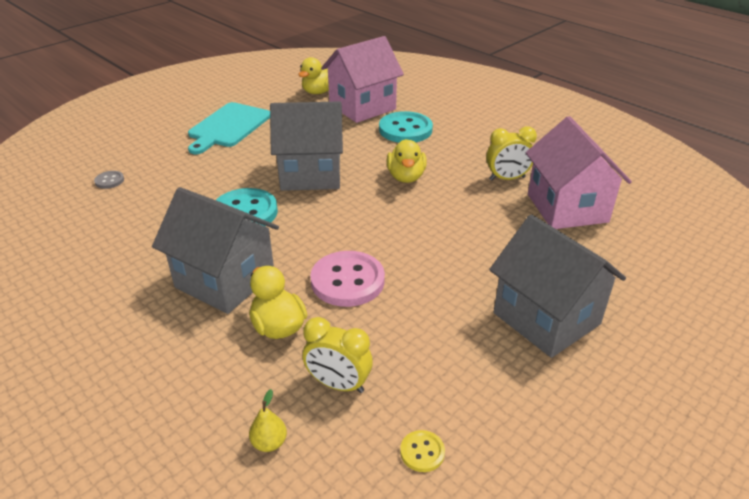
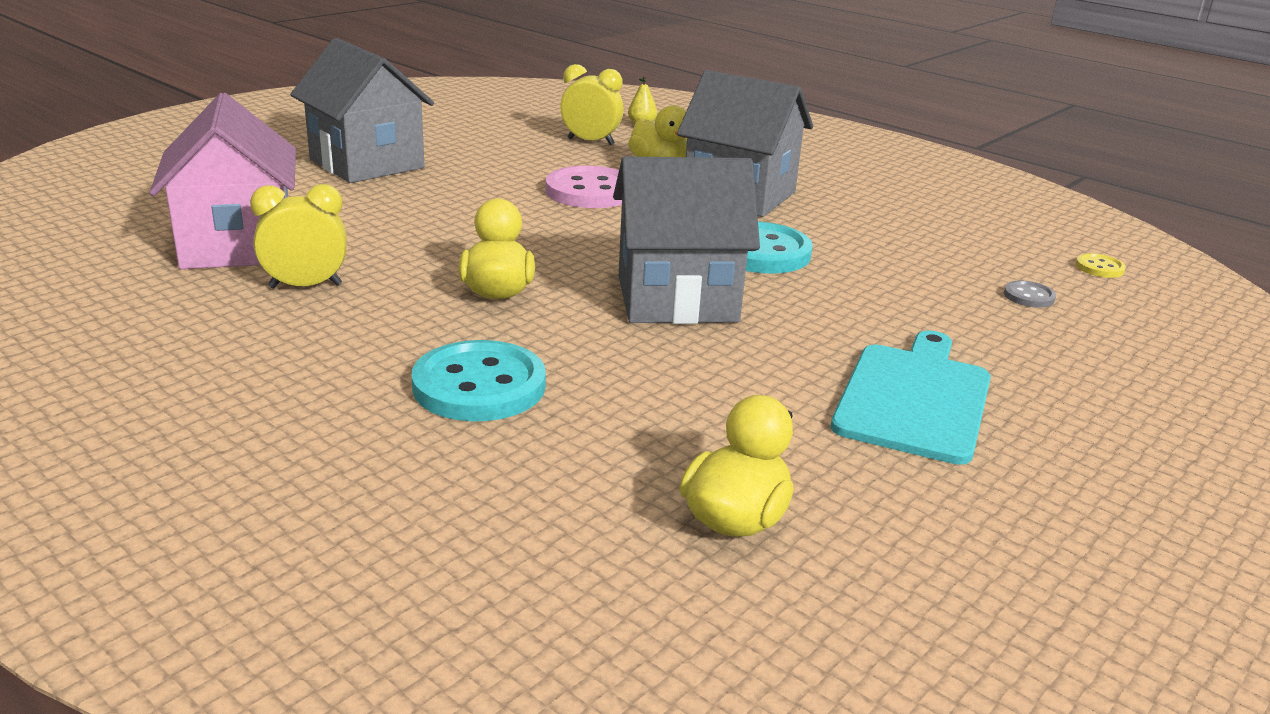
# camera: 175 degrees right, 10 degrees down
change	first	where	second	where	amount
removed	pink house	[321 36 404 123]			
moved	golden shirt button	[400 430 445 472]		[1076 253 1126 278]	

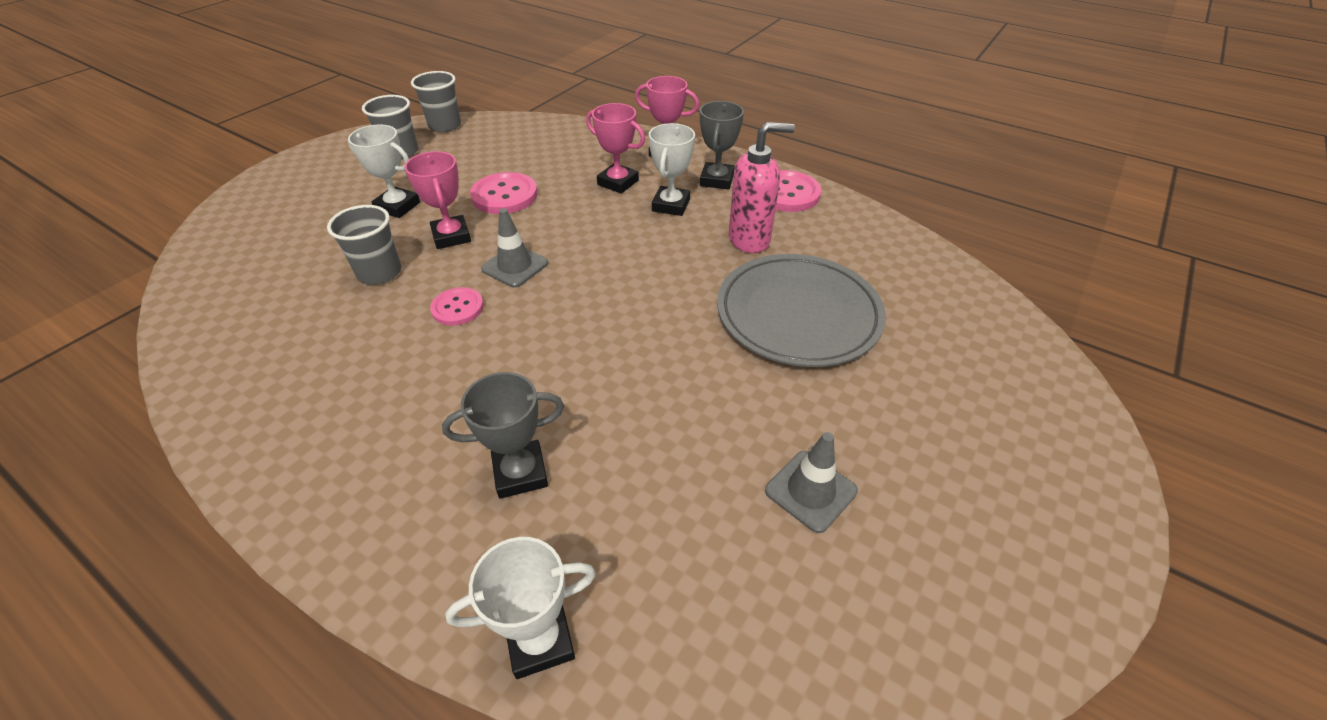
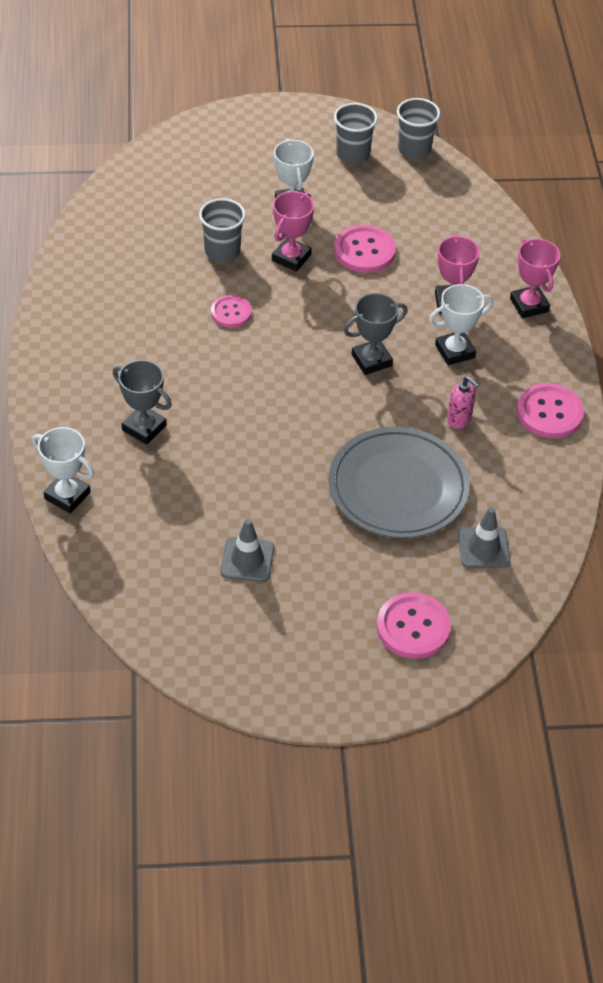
# camera: 50 degrees right, 5 degrees up
change	first	where	second	where	amount
moved	ash-grey road cone	[481 208 548 288]		[458 507 511 568]	
moved	ash-grey prize cup	[700 101 744 190]		[343 293 408 375]	
resized	pink soap dispenser	[729 122 795 253]		[447 376 479 429]	x0.58
added			pink shirt button	[377 592 451 659]	

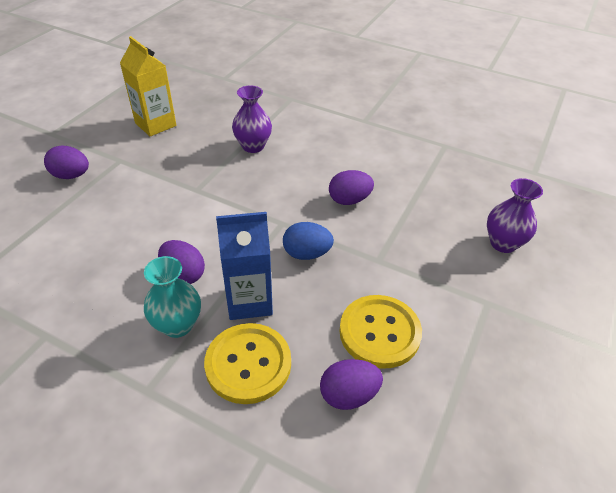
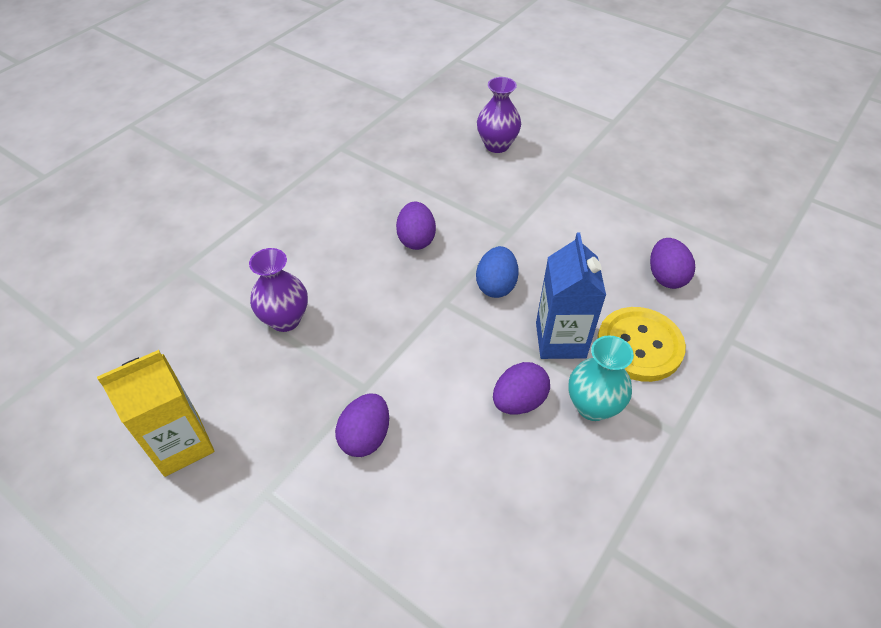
# camera: 80 degrees left, 5 degrees up
change	first	where	second	where	amount
moved	violet egg shape	[44 145 89 179]		[335 394 389 457]	
removed	golden shirt button	[339 295 422 369]			

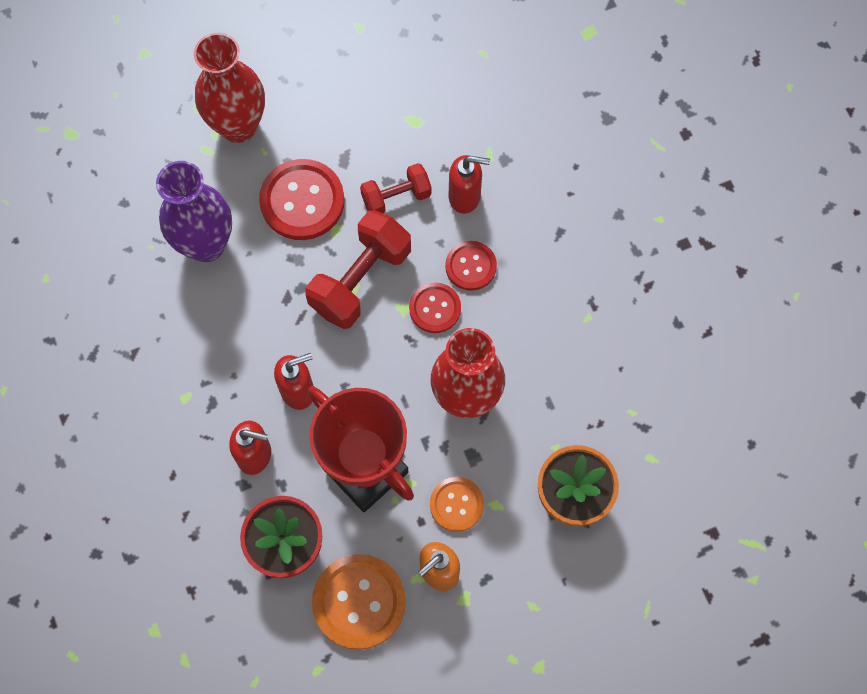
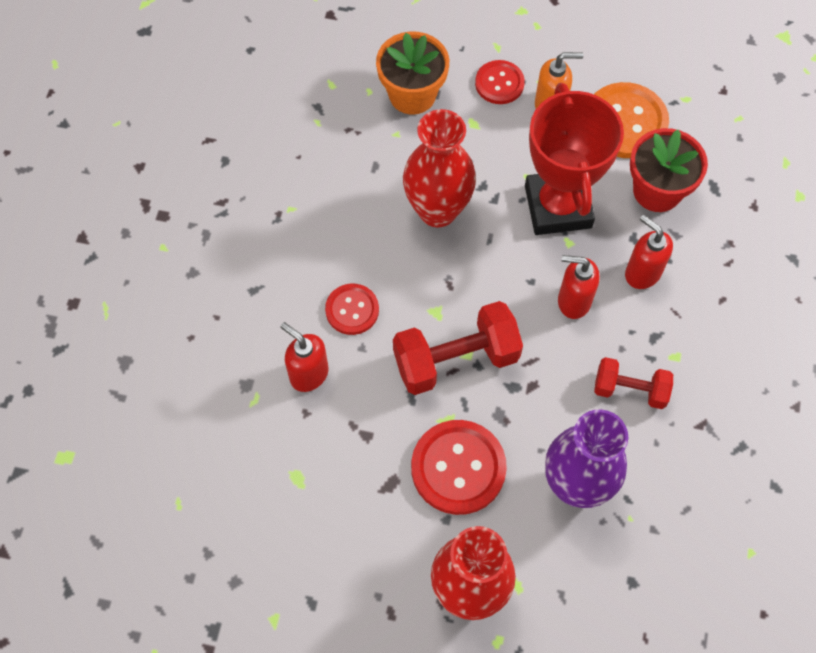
# camera: 145 degrees left, 5 degrees down
change	first	where	second	where	amount
moved	crimson hand weight	[360 163 432 214]		[594 357 673 409]	
moved	crimson shirt button	[409 282 461 333]		[475 60 525 104]	
removed	orange shirt button	[430 477 484 532]			

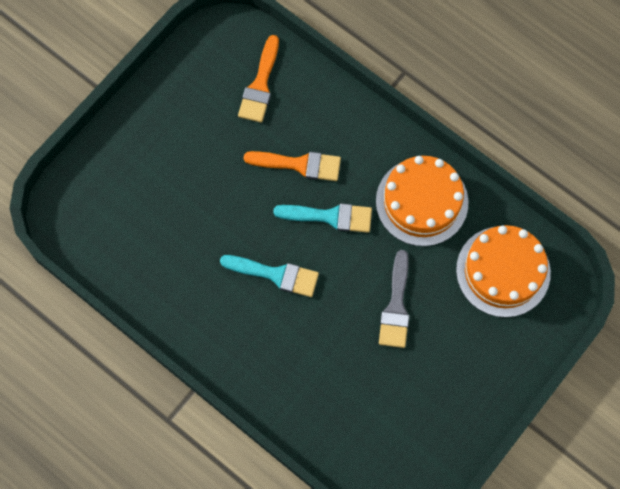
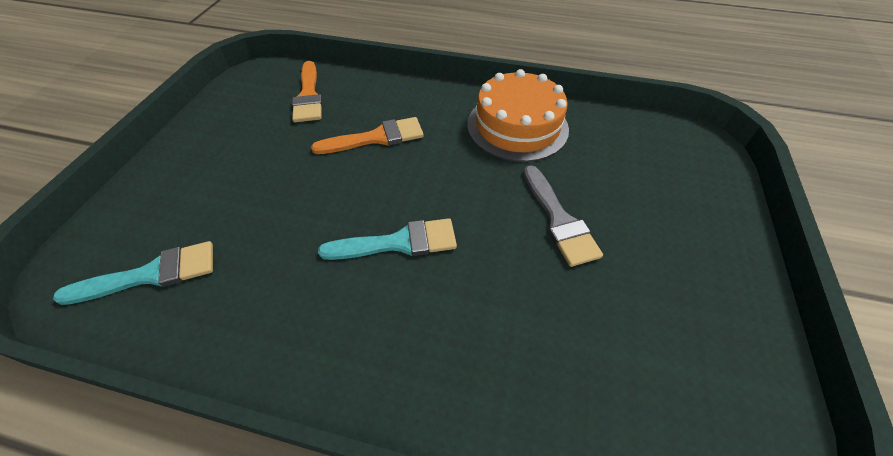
# camera: 25 degrees left, 20 degrees down
change	first	where	second	where	amount
moved	teal paintbrush	[273 203 372 233]		[53 241 213 305]	
removed	orange gateau	[456 225 551 317]			

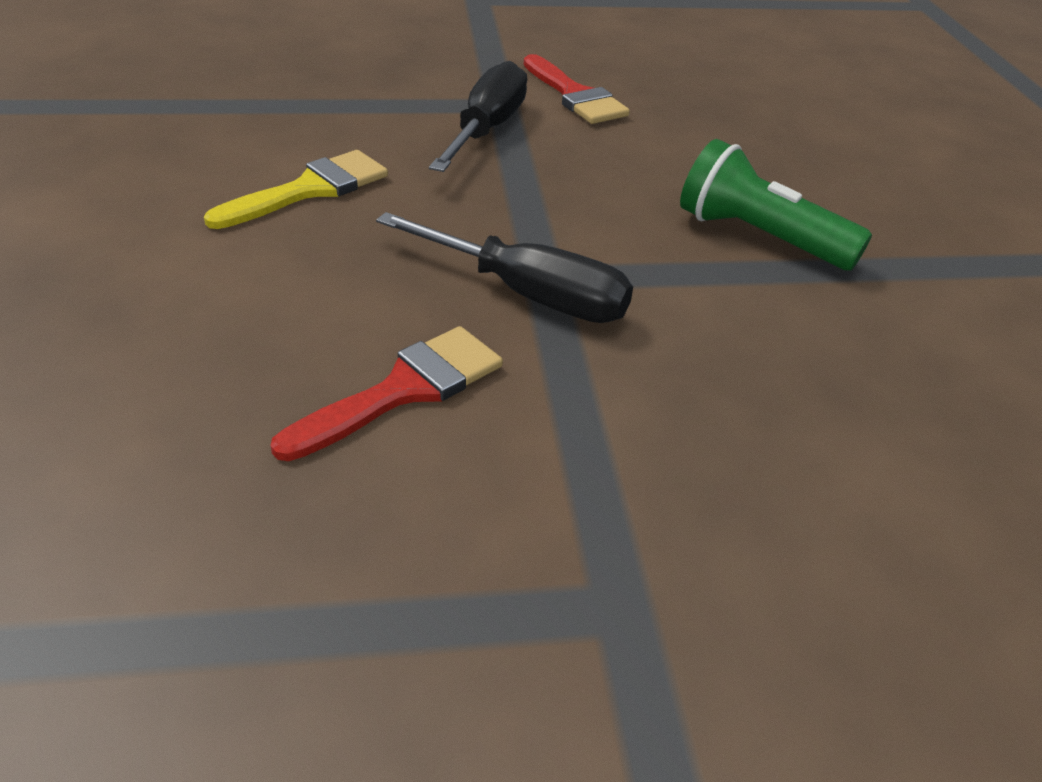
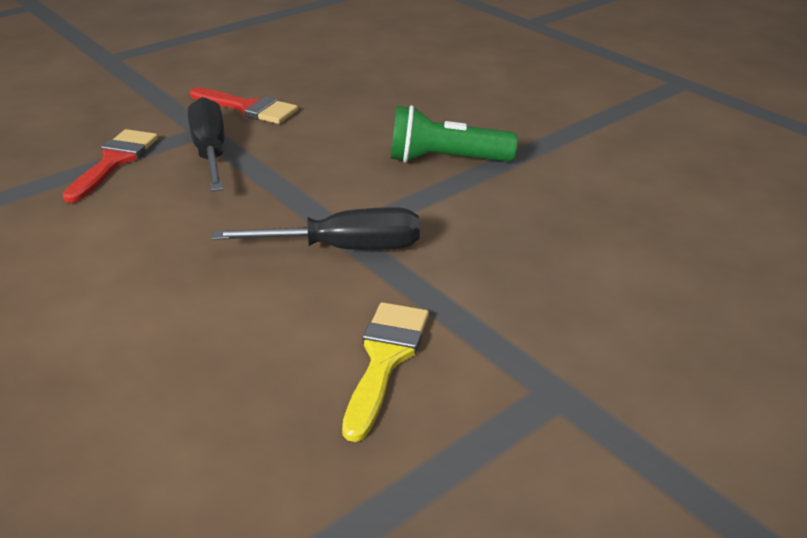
# camera: 30 degrees left, 5 degrees down
change	first	where	second	where	amount
moved	golden paintbrush	[204 150 388 229]		[342 302 429 442]	
moved	crimson paintbrush	[270 326 503 461]		[62 129 158 203]	

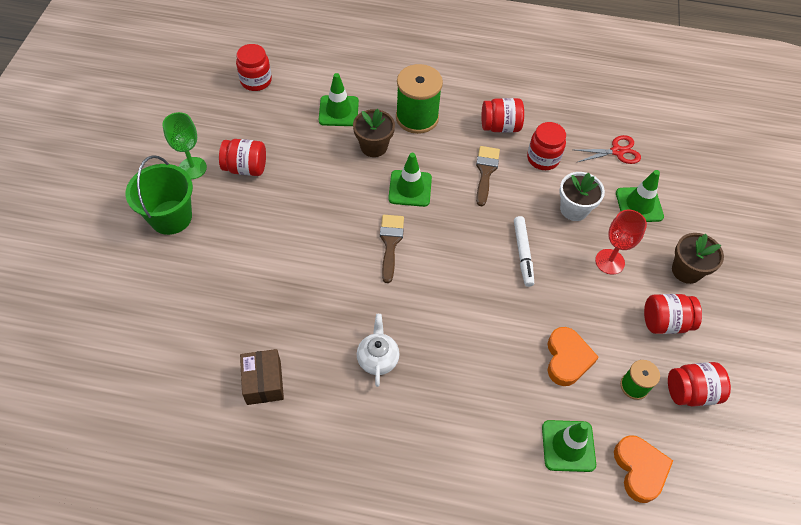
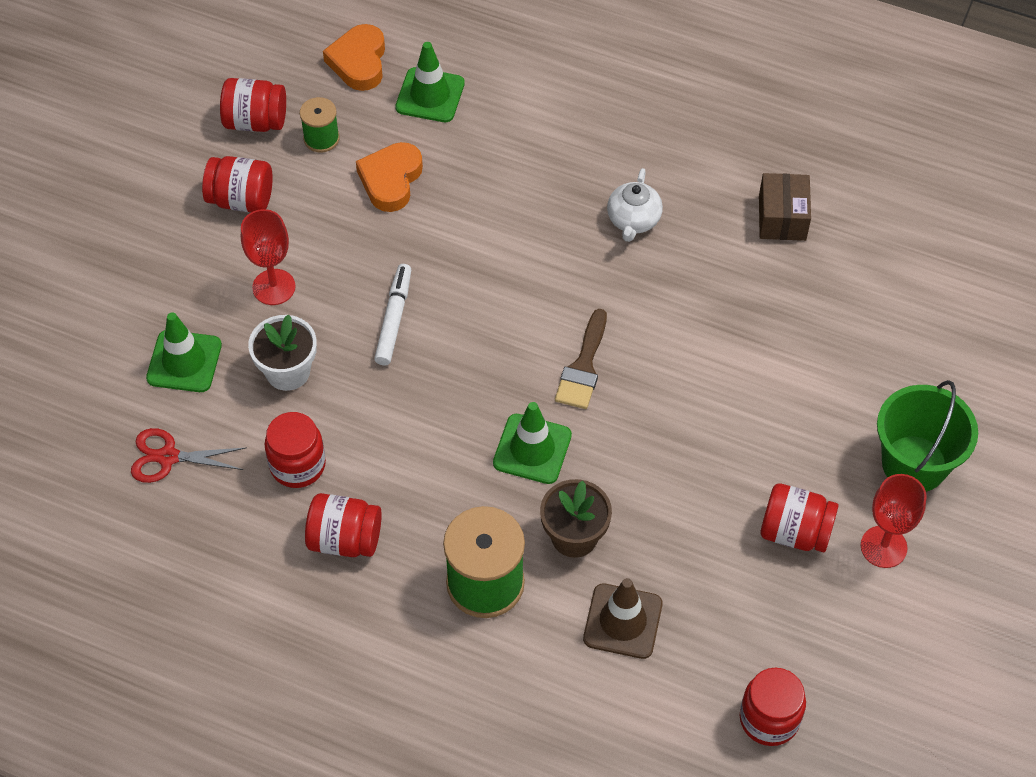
# camera: 165 degrees left, 0 degrees up
change	first	where	second	where	amount
recoloured	green chalice	[162 112 207 179]	crimson chalice	[861 474 927 568]	
recoloured	green road cone	[319 73 359 126]	dark brown road cone	[583 578 663 659]	
removed	dark brown paintbrush	[476 146 500 206]			
removed	dark brown potted plant	[672 233 724 284]			

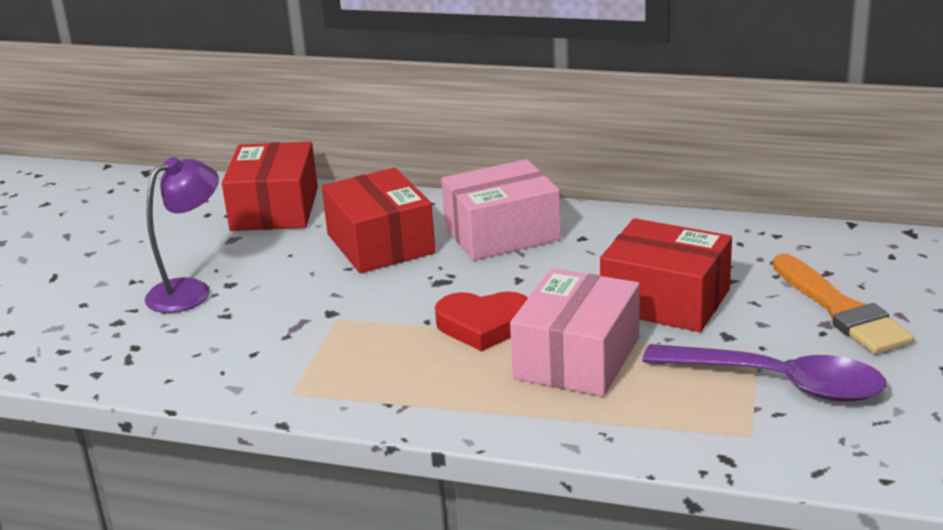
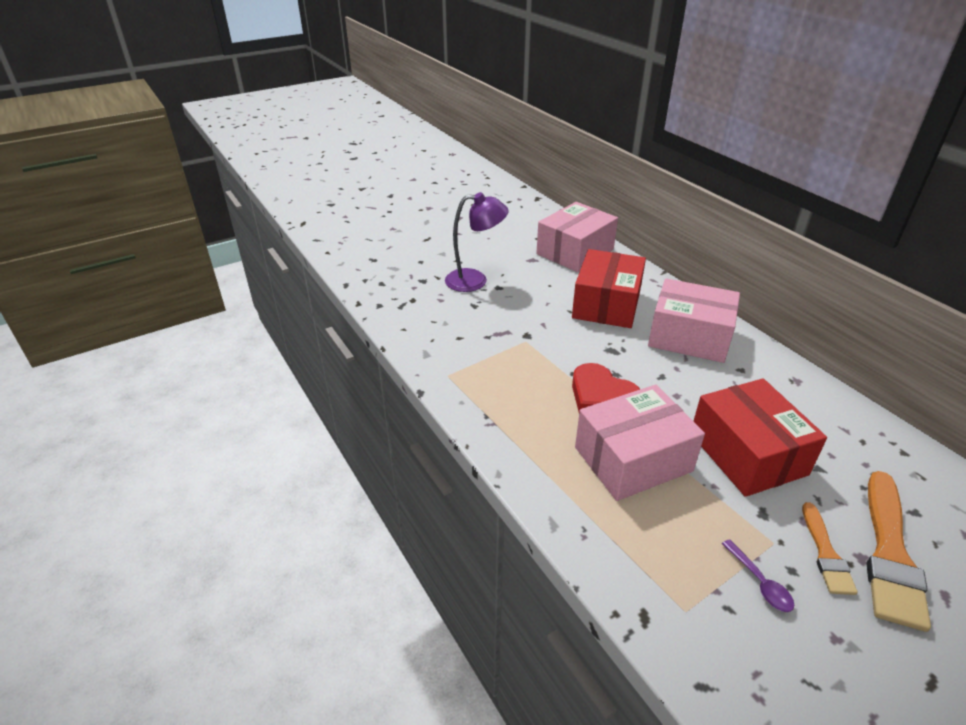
# camera: 40 degrees right, 10 degrees up
change	first	where	second	where	amount
recoloured	crimson box	[222 142 318 231]	pink box	[537 202 618 272]	
resized	violet tablespoon	[642 344 887 402]		[722 539 794 612]	x0.40
added			orange paintbrush	[802 502 858 595]	

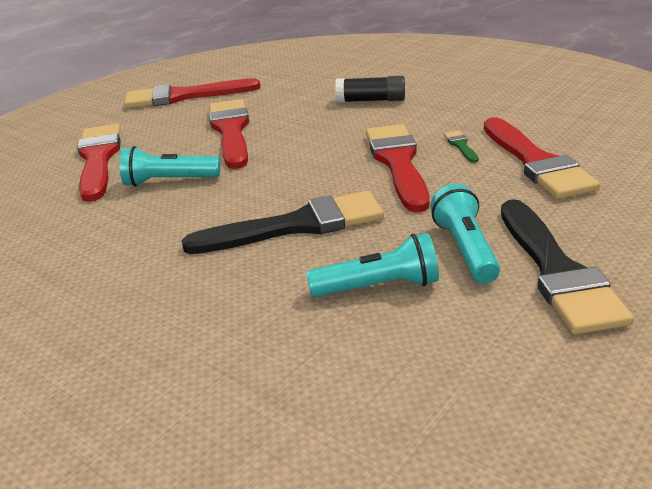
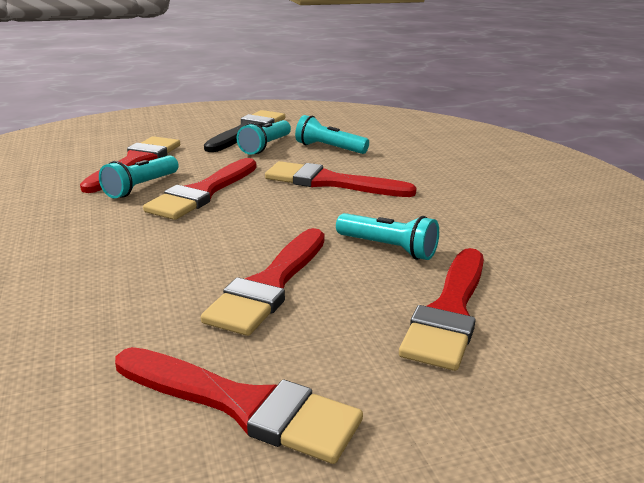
# camera: 150 degrees left, 5 degrees down
change	first	where	second	where	amount
recoloured	black paintbrush	[182 191 384 254]	crimson paintbrush	[265 161 417 197]	
removed	black glue	[335 76 405 103]			
replaced	green paintbrush	[444 131 479 163]	teal pocket torch	[99 155 179 198]	

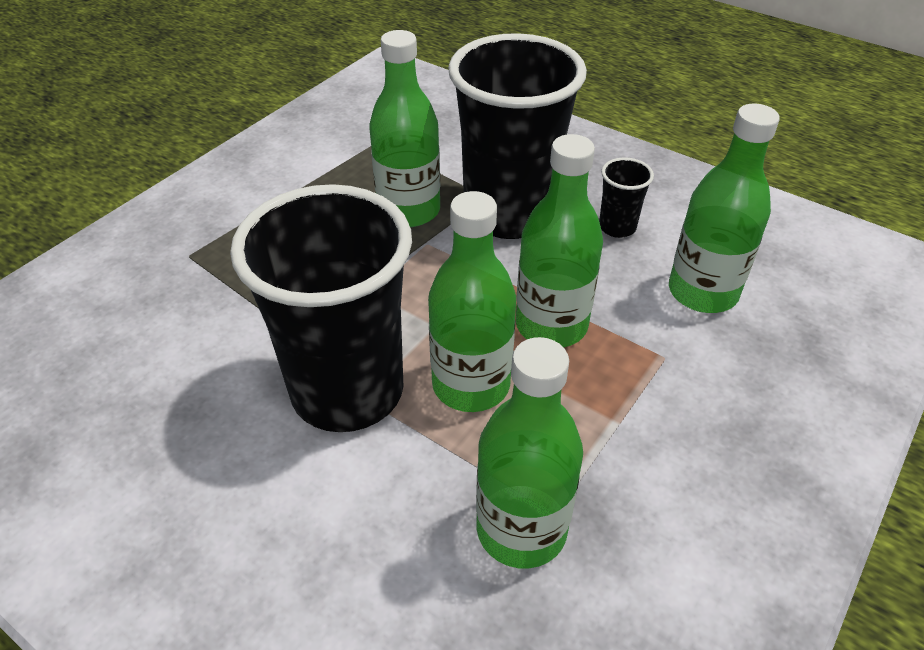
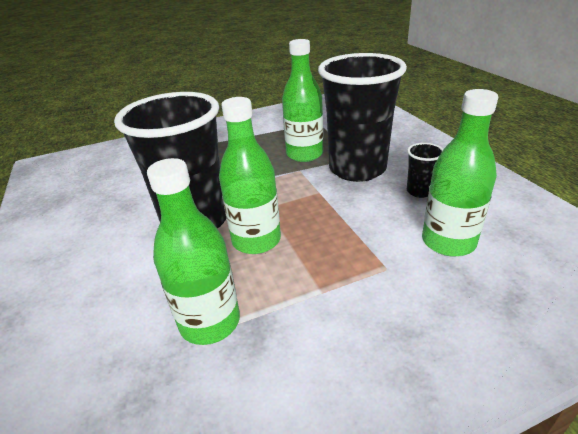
# camera: 35 degrees right, 10 degrees down
change	first	where	second	where	amount
removed	green flask	[516 134 603 347]			

